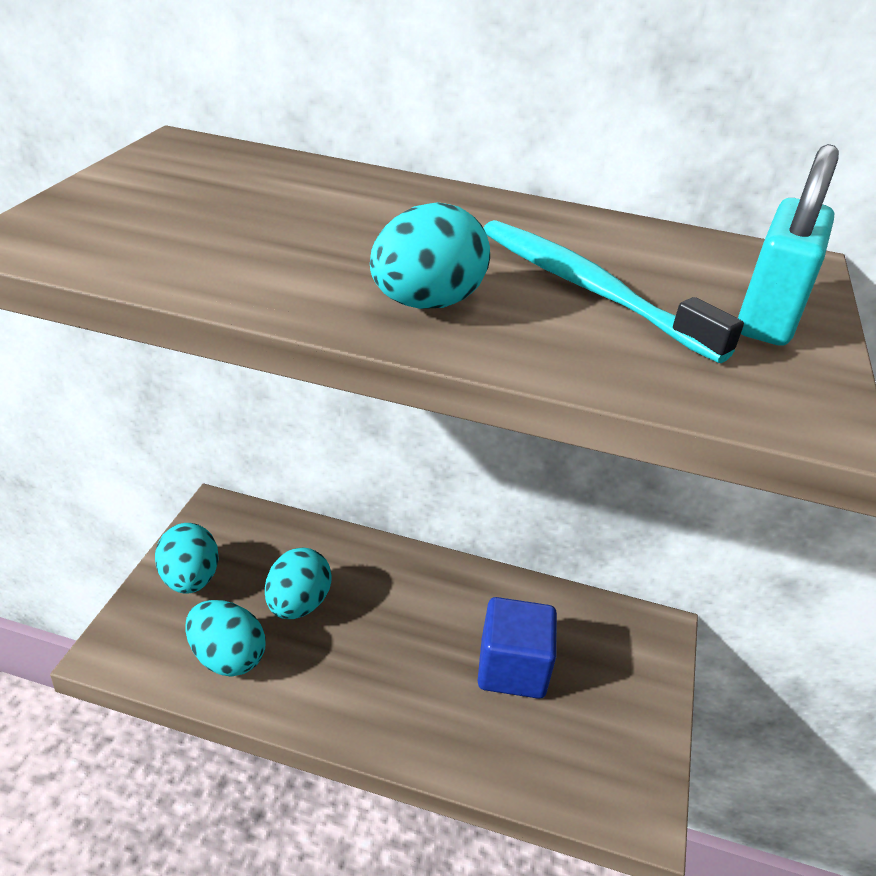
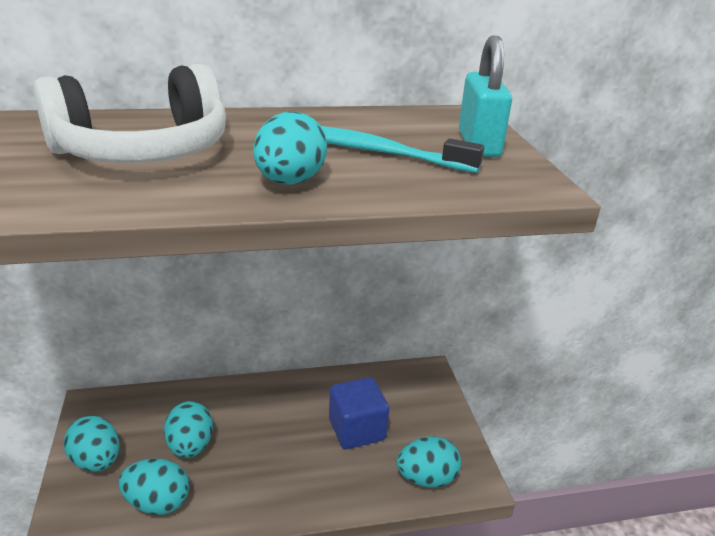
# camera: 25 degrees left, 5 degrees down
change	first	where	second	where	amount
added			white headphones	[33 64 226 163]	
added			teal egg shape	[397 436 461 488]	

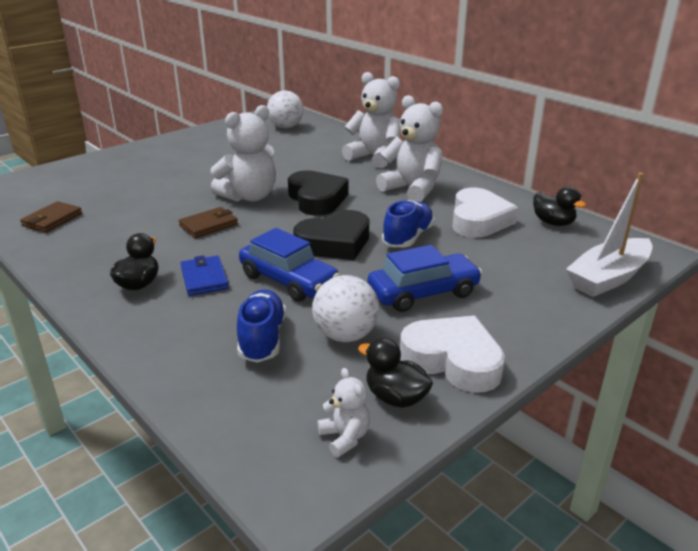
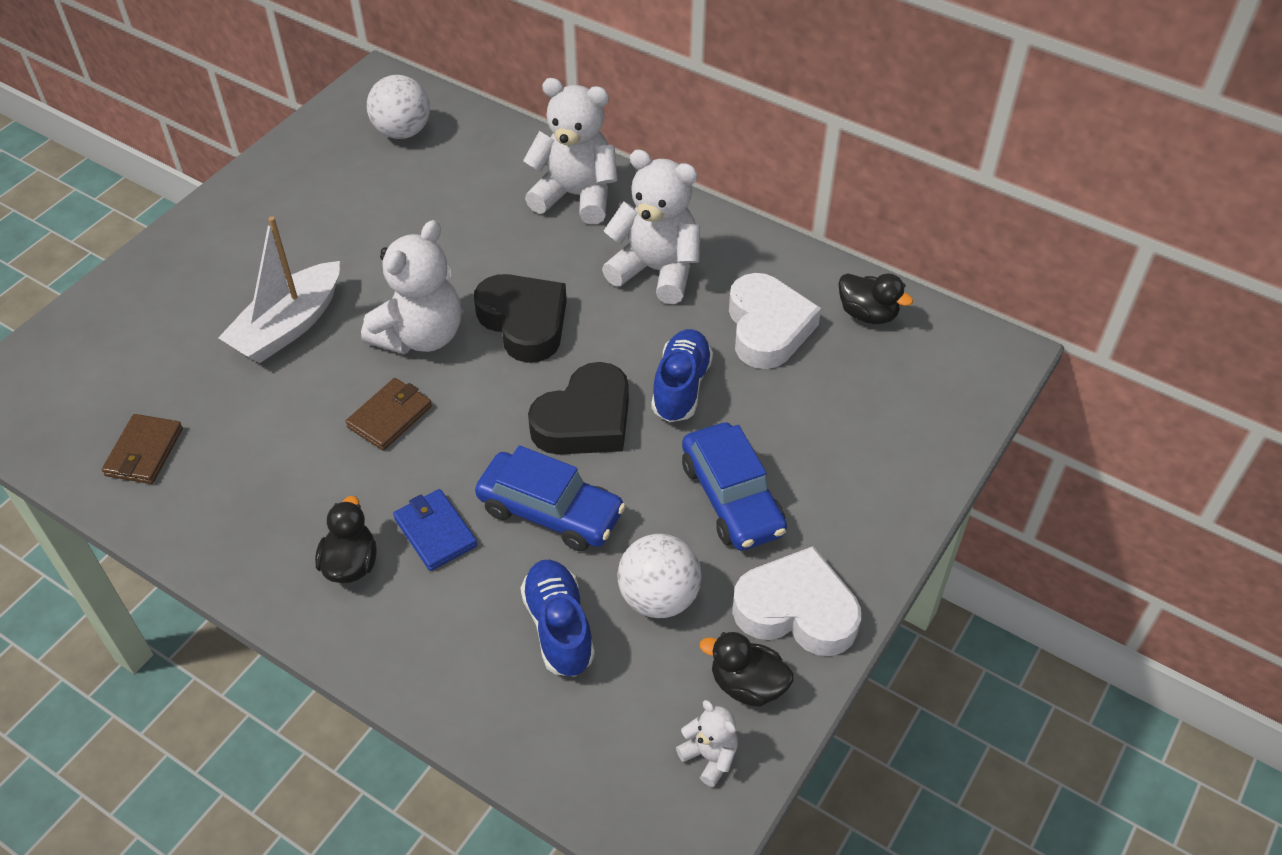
# camera: 15 degrees left, 20 degrees up
change	first	where	second	where	amount
turned	cobalt toy car	[368 245 482 312]		[682 422 787 550]	105 degrees clockwise
moved	white sailboat	[566 172 652 297]		[218 216 340 363]	

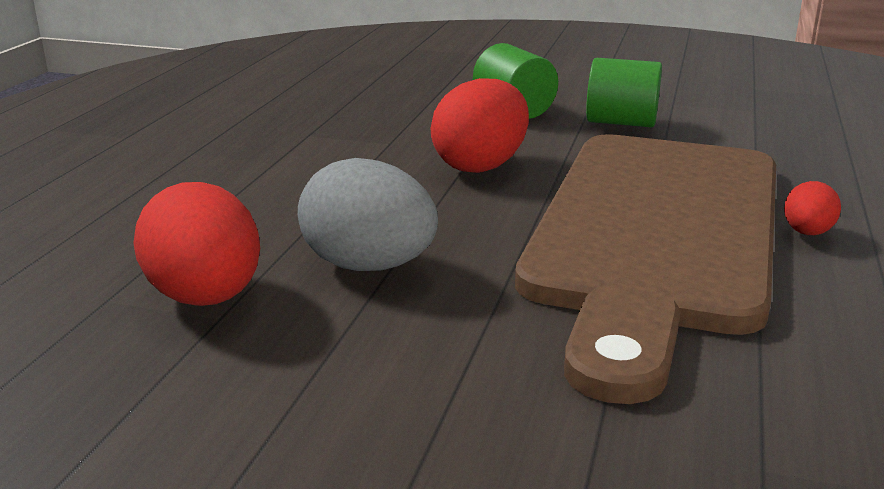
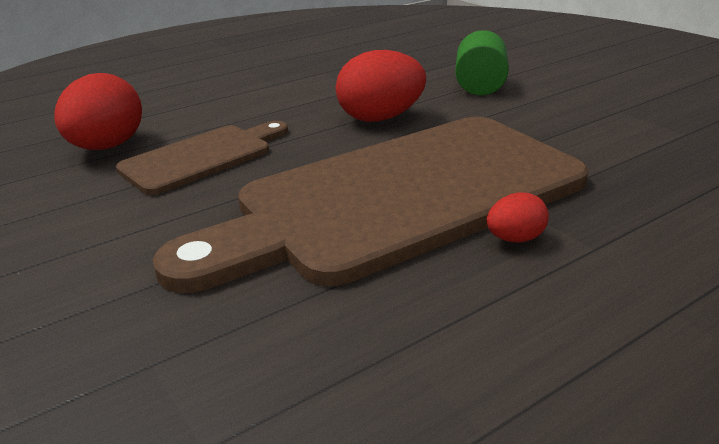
# camera: 40 degrees right, 5 degrees up
change	first	where	second	where	amount
replaced	ash-grey egg shape	[298 158 438 271]	dark brown chopping board	[116 121 288 195]	
removed	green cylinder	[586 58 662 128]			

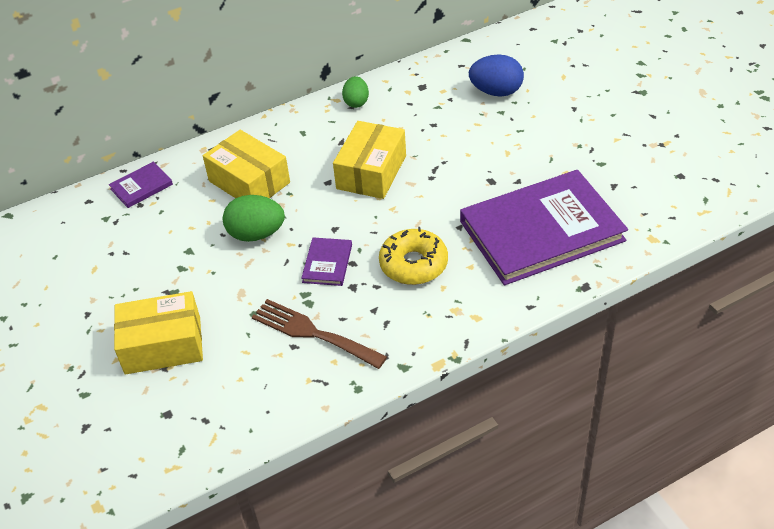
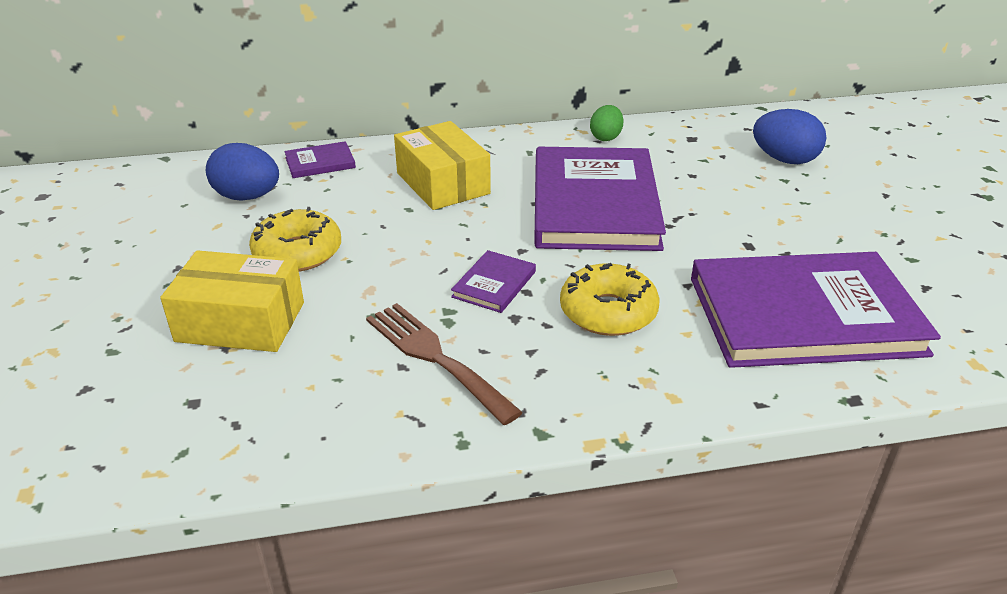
# camera: 15 degrees right, 10 degrees down
change	first	where	second	where	amount
removed	green egg shape	[223 195 285 242]			
replaced	golden box	[333 121 406 199]	violet book	[534 147 666 251]	
added			cobalt egg shape	[206 143 279 201]	
added			golden donut	[249 207 341 272]	

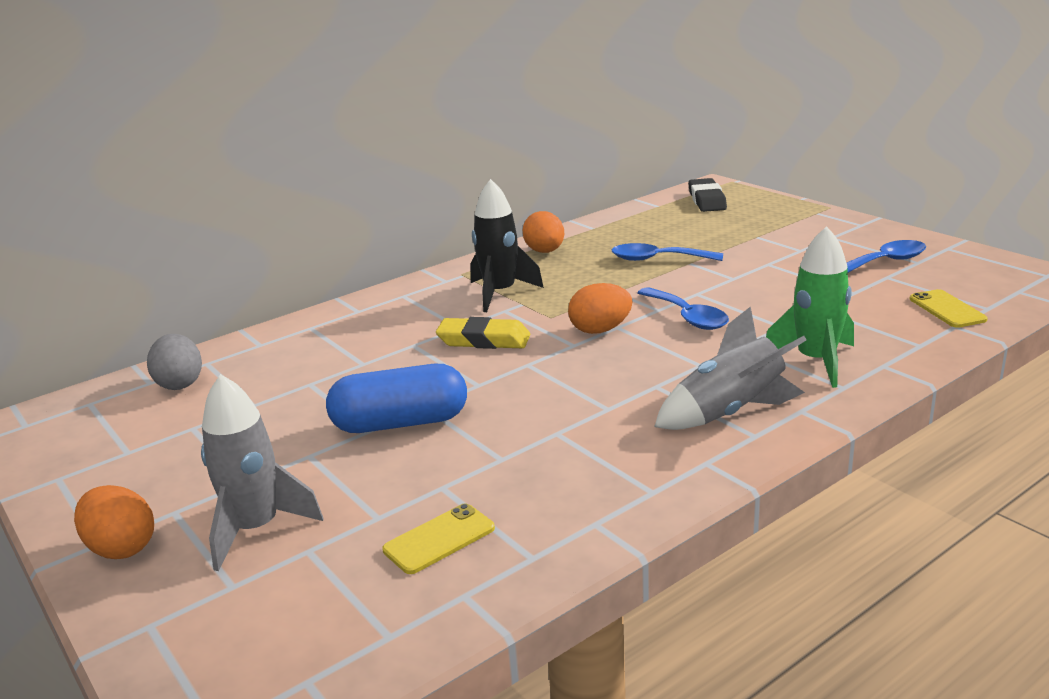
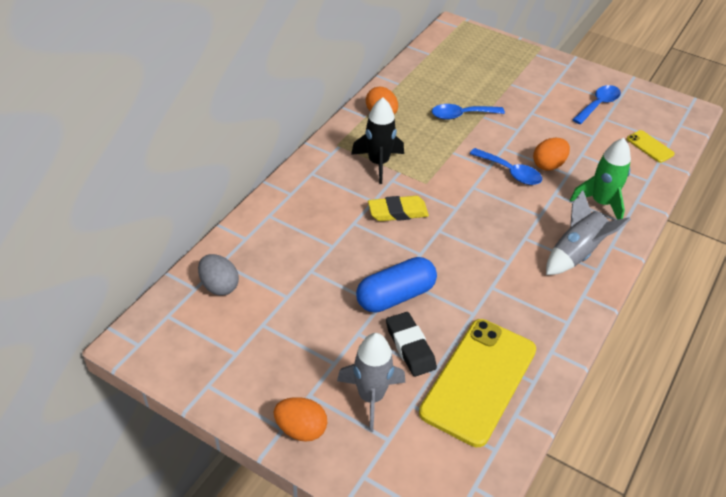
# camera: 25 degrees left, 20 degrees up
change	first	where	second	where	amount
resized	golden smartphone	[382 504 495 574]		[419 319 536 447]	x2.34
moved	orange egg shape	[568 283 632 334]		[533 138 570 171]	
moved	black eraser	[688 178 727 212]		[386 312 437 377]	

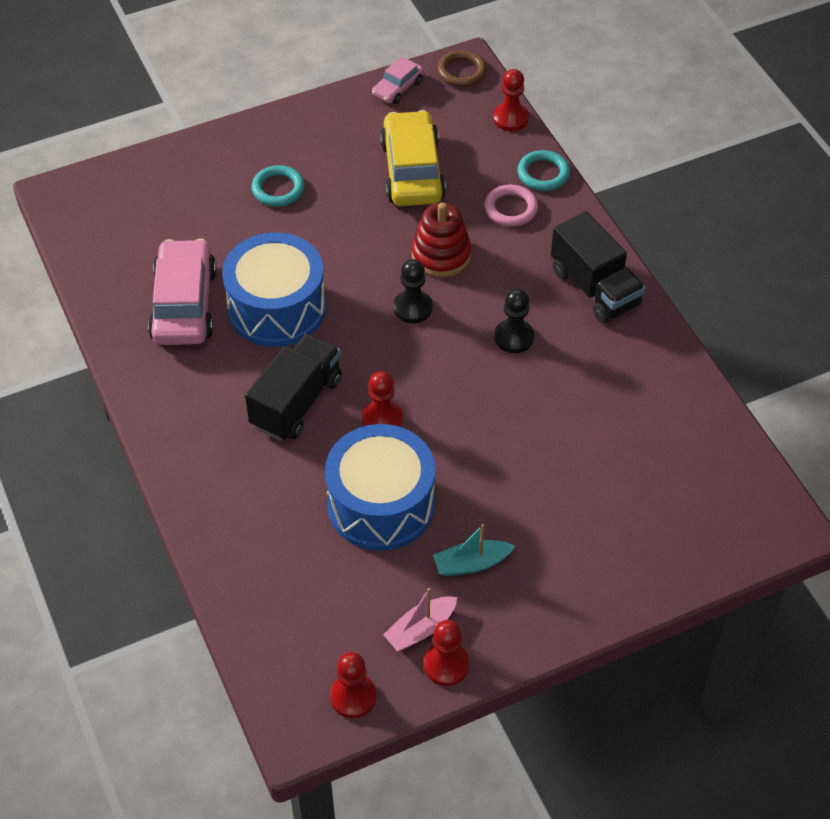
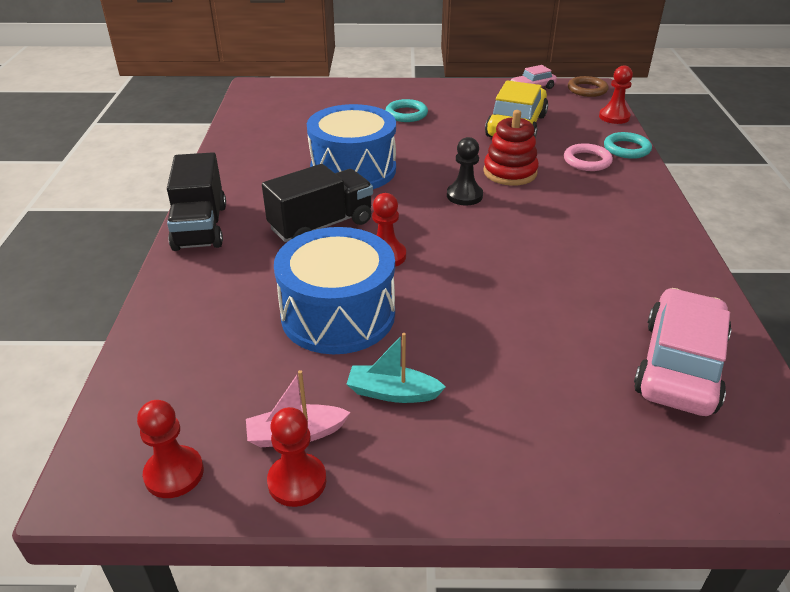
# camera: 25 degrees right, 15 degrees down
change	first	where	second	where	amount
moved	pink toy car	[148 239 217 345]		[634 288 731 416]	
removed	black pawn	[494 289 534 353]			
moved	black toy truck	[551 211 646 323]		[167 152 226 251]	

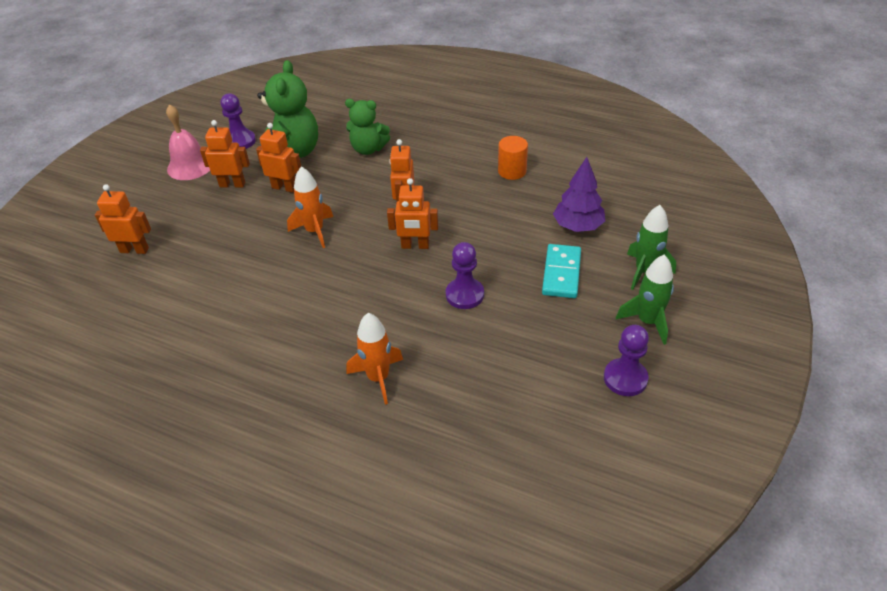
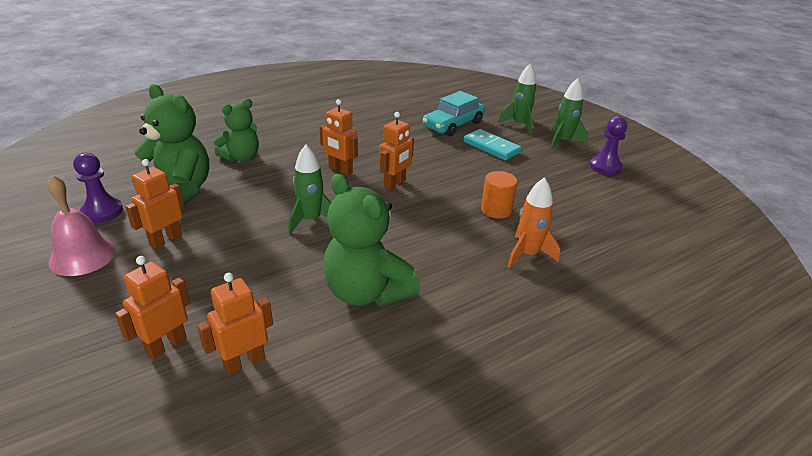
# camera: 60 degrees left, 10 degrees down
change	first	where	second	where	amount
moved	orange robot figure	[256 123 301 193]		[197 273 273 375]	
recoloured	orange spaceship	[287 166 333 248]	green spaceship	[288 145 331 234]	
removed	violet pawn	[446 242 484 309]			
moved	orange cylinder	[498 136 528 180]		[481 171 518 219]	
replaced	violet fir tree	[553 157 605 232]	teal toy car	[423 91 485 136]	
added			green teddy bear	[323 174 420 307]	

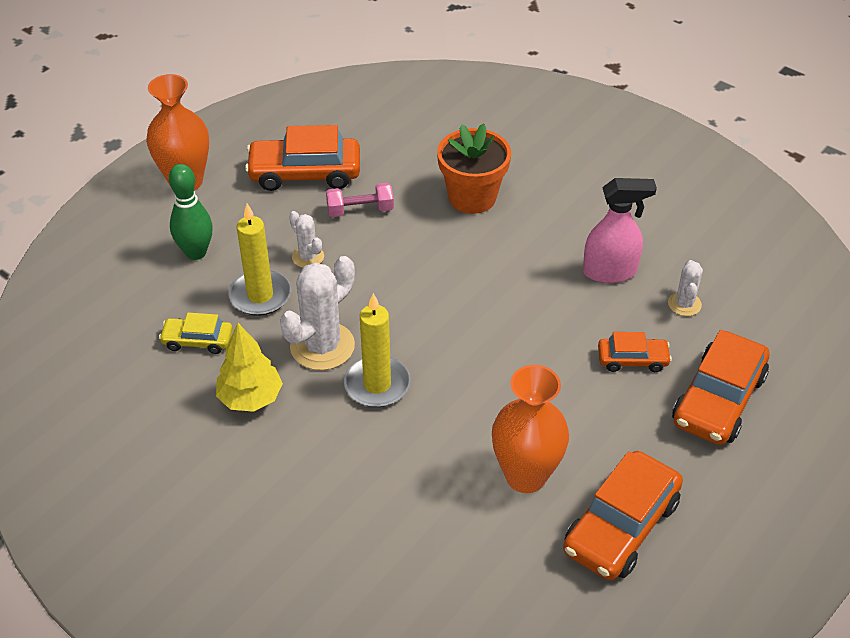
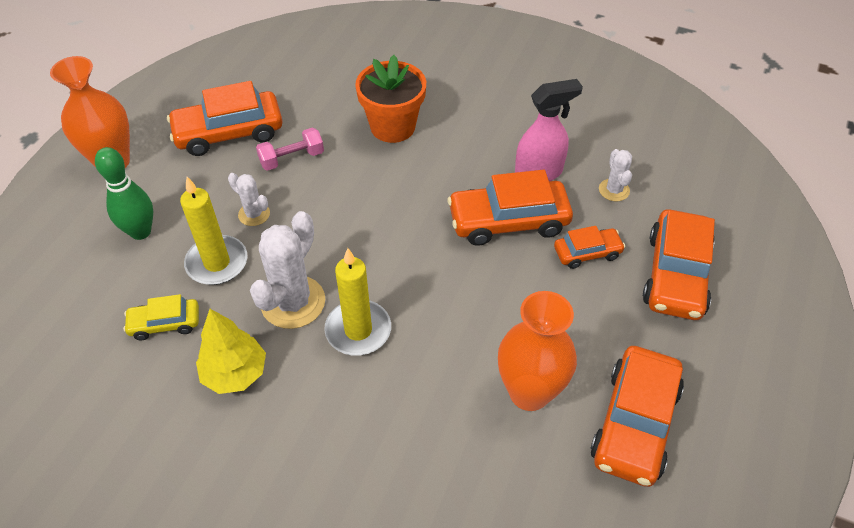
# camera: 15 degrees left, 5 degrees up
change	first	where	second	where	amount
added			orange toy car	[447 170 573 246]	

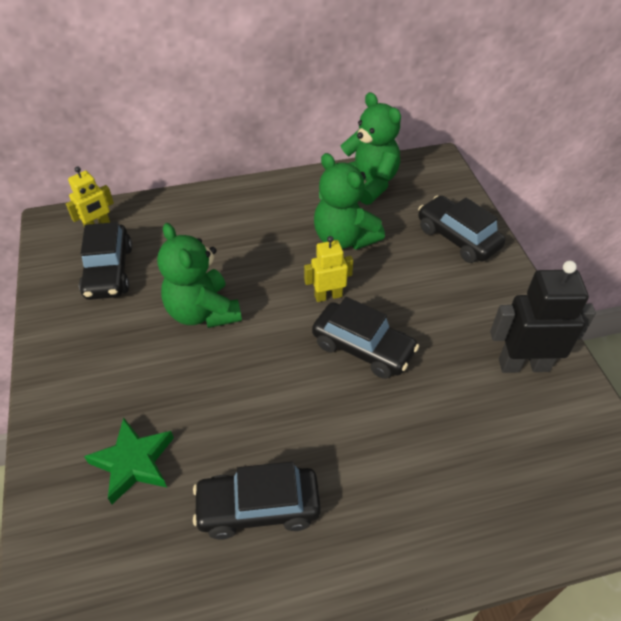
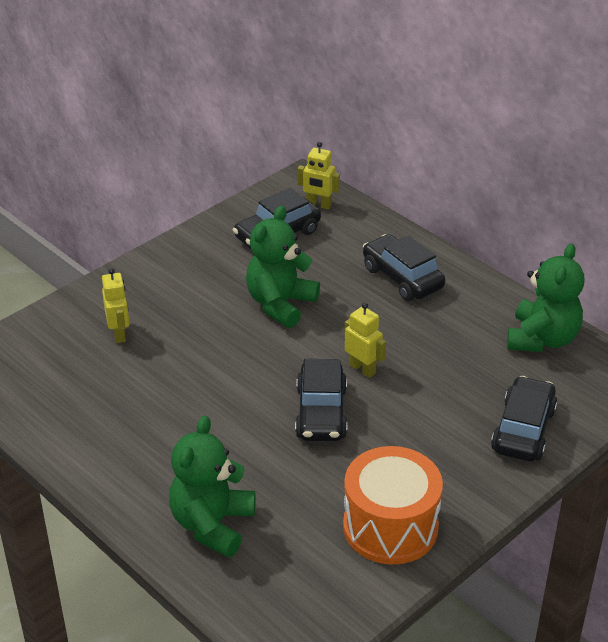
# camera: 60 degrees right, 10 degrees down
change	first	where	second	where	amount
replaced	green star	[84 417 174 504]	golden robot figure	[102 268 130 343]	
moved	black toy car	[193 462 321 540]		[363 234 445 301]	
moved	green teddy bear	[314 153 385 250]		[169 416 255 558]	
replaced	black robot figure	[490 261 596 373]	orange snare drum	[343 446 443 565]	

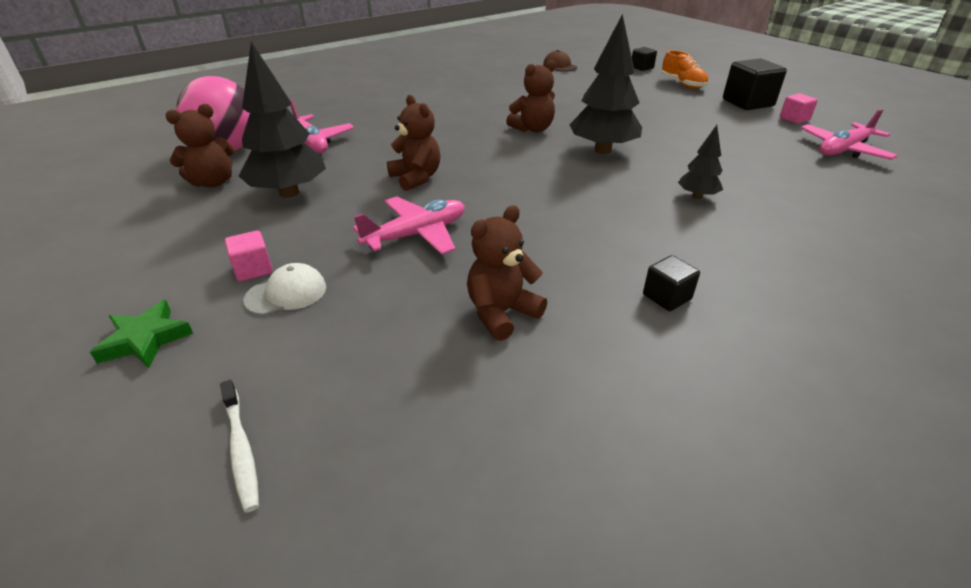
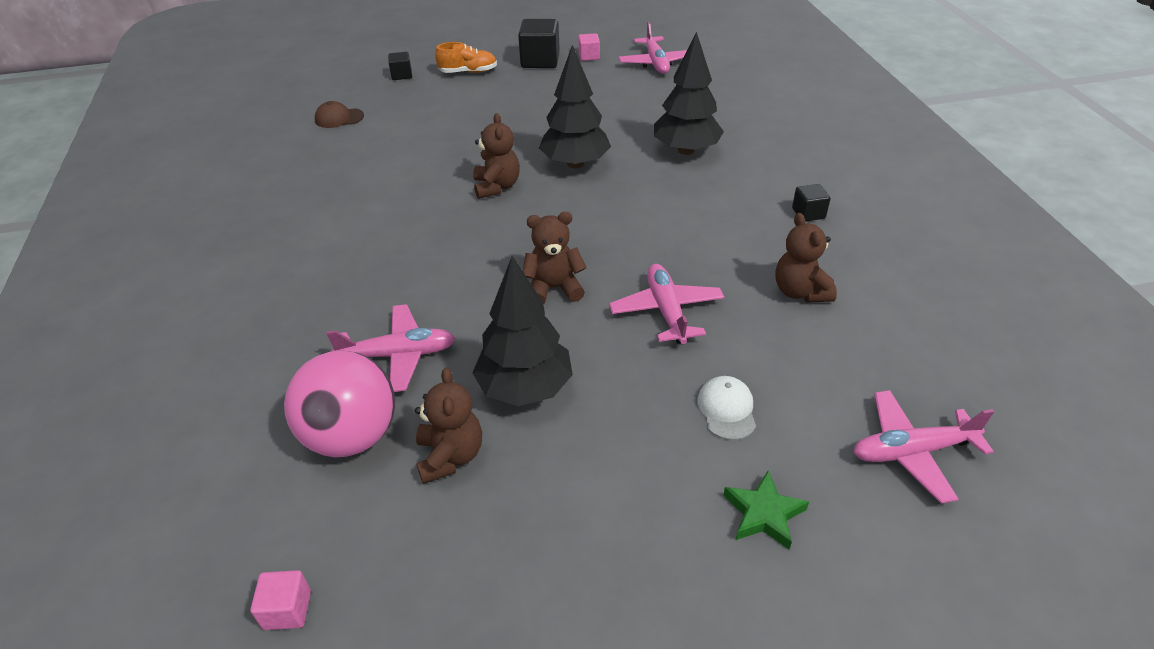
# camera: 65 degrees left, 5 degrees up
change	first	where	second	where	amount
replaced	white toothbrush	[220 380 259 512]	pink plane	[853 390 994 504]	
moved	pink cube	[225 230 273 281]		[250 570 311 630]	
resized	black fir tree	[678 125 723 199]		[654 32 724 155]	x1.93

